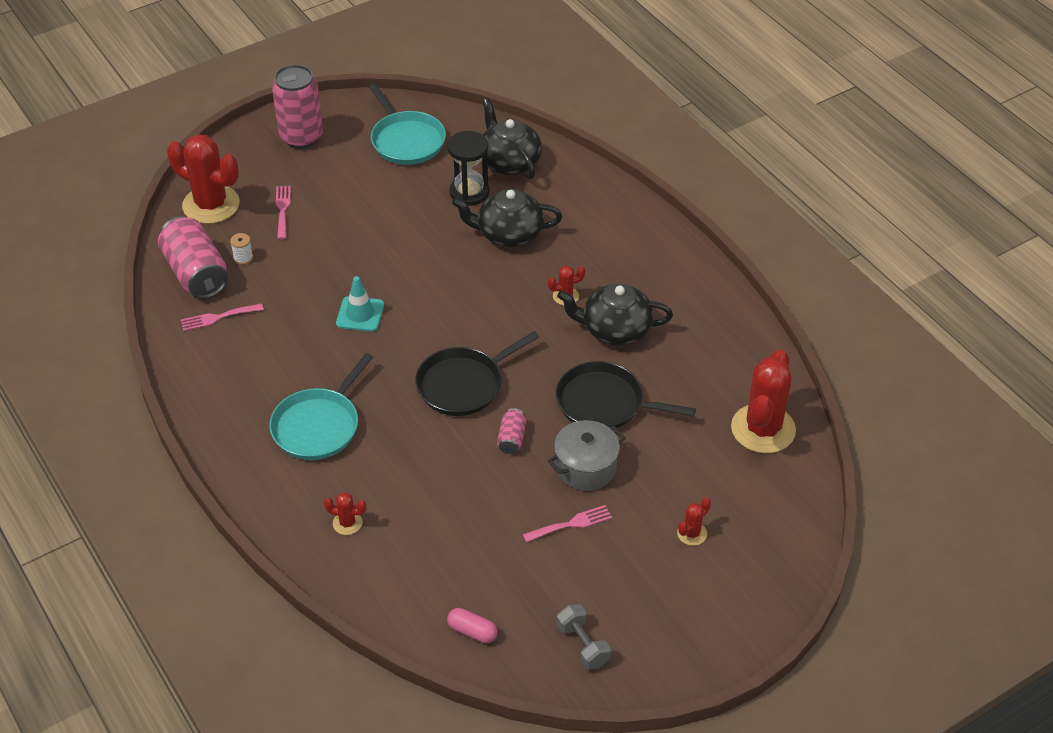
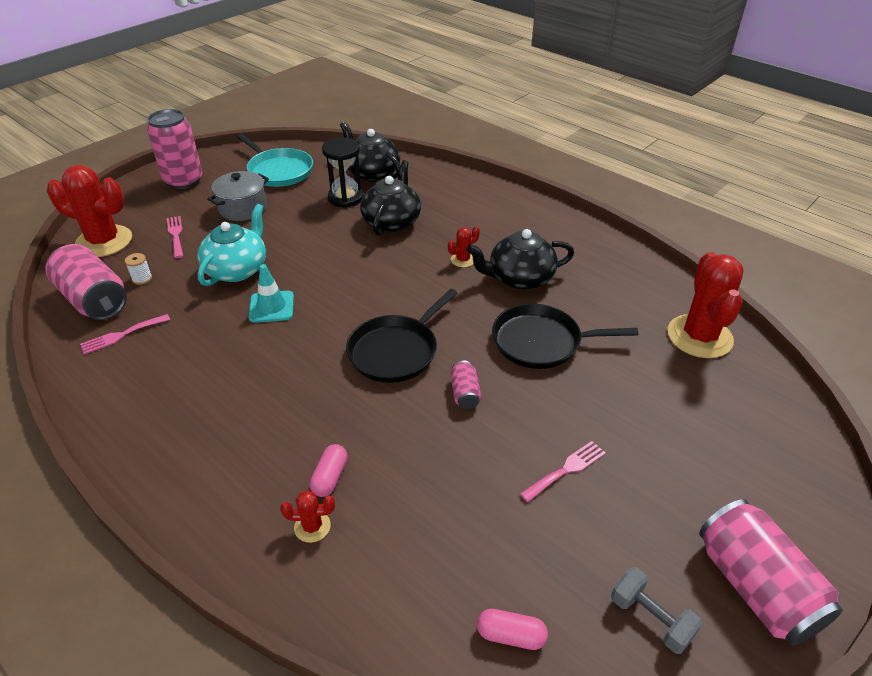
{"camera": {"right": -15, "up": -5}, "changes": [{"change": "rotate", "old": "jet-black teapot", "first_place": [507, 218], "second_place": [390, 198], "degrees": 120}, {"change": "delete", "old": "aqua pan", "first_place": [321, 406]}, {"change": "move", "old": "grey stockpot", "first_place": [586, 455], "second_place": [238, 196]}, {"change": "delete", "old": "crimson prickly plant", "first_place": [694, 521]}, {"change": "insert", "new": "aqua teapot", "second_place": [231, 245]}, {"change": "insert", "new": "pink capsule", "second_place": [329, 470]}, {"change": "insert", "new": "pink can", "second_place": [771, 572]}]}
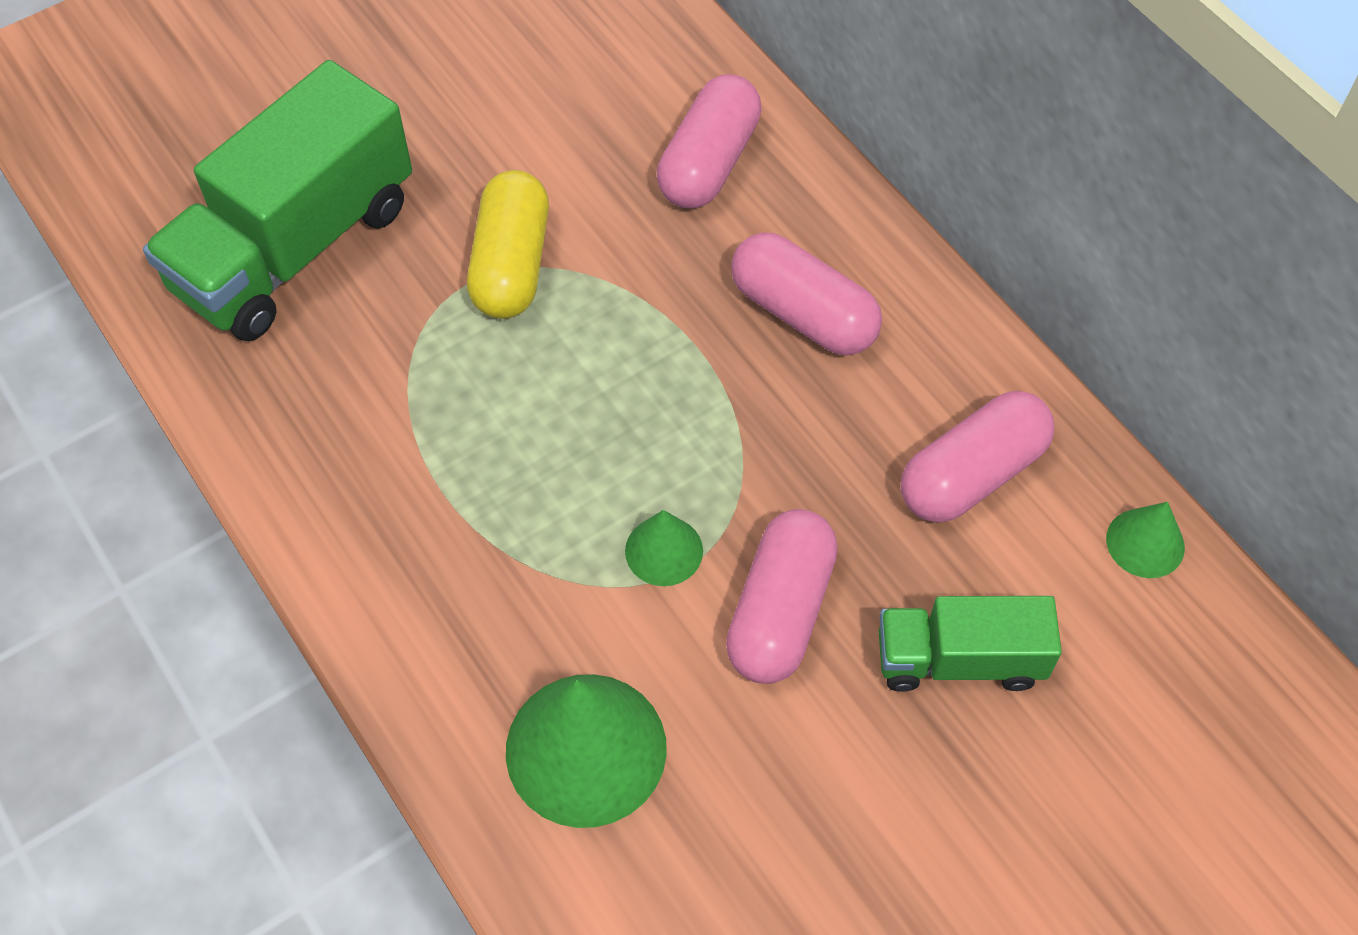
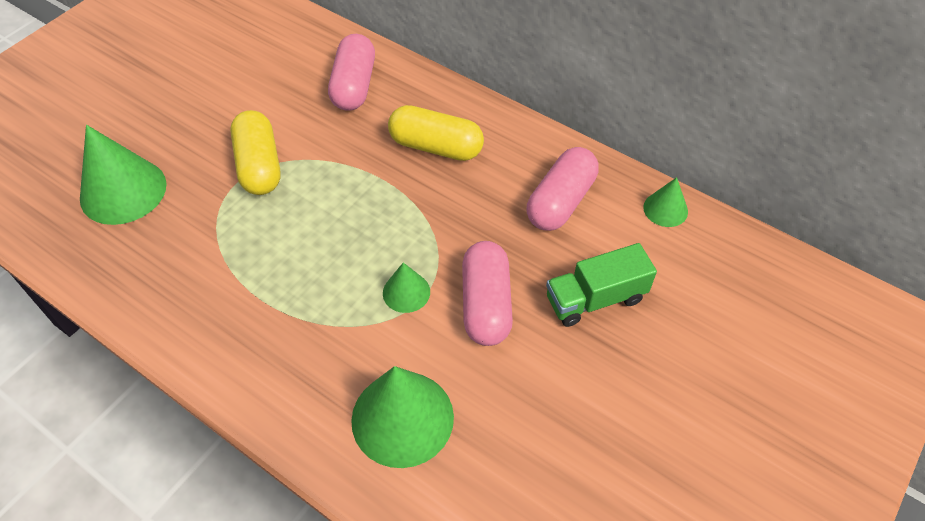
{"camera": {"right": -20, "up": -5}, "changes": [{"change": "replace", "old": "green truck", "new": "green cone", "first_place": [277, 200], "second_place": [123, 175]}, {"change": "recolor", "old": "pink capsule", "new": "golden capsule", "first_place": [806, 294], "second_place": [436, 133]}]}
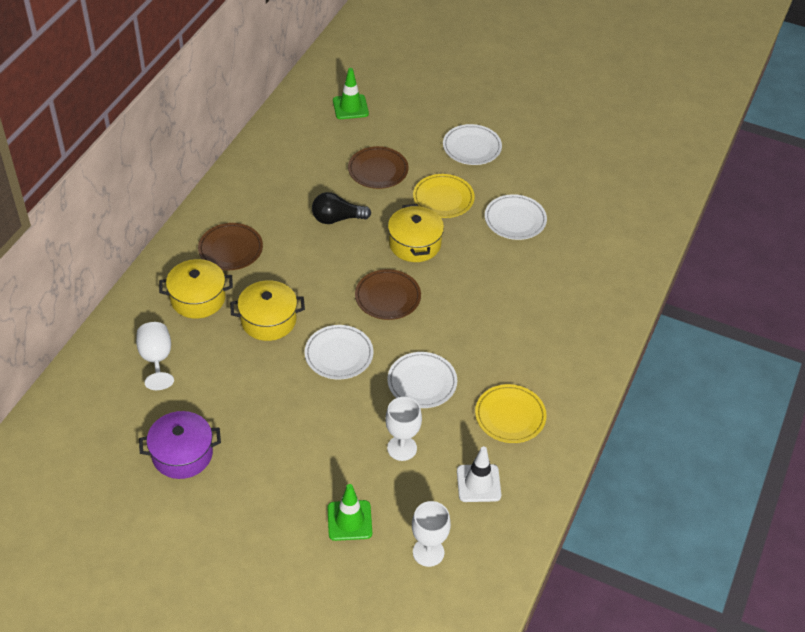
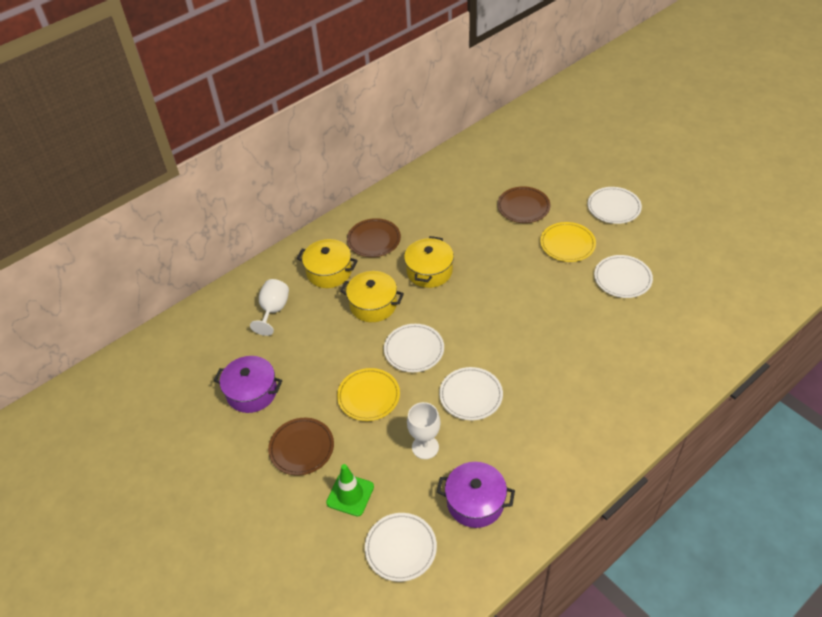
{"camera": {"right": 30, "up": 0}, "changes": [{"change": "delete", "old": "green road cone", "first_place": [351, 93]}, {"change": "delete", "old": "jet-black lightbulb", "first_place": [341, 208]}, {"change": "move", "old": "golden stockpot", "first_place": [416, 233], "second_place": [429, 262]}, {"change": "move", "old": "dark brown flat dish", "first_place": [388, 294], "second_place": [301, 447]}, {"change": "move", "old": "golden flat dish", "first_place": [511, 413], "second_place": [368, 394]}, {"change": "replace", "old": "snow-white road cone", "new": "violet stockpot", "first_place": [479, 474], "second_place": [476, 495]}, {"change": "replace", "old": "snow-white chalice", "new": "snow-white flat dish", "first_place": [431, 534], "second_place": [401, 547]}]}
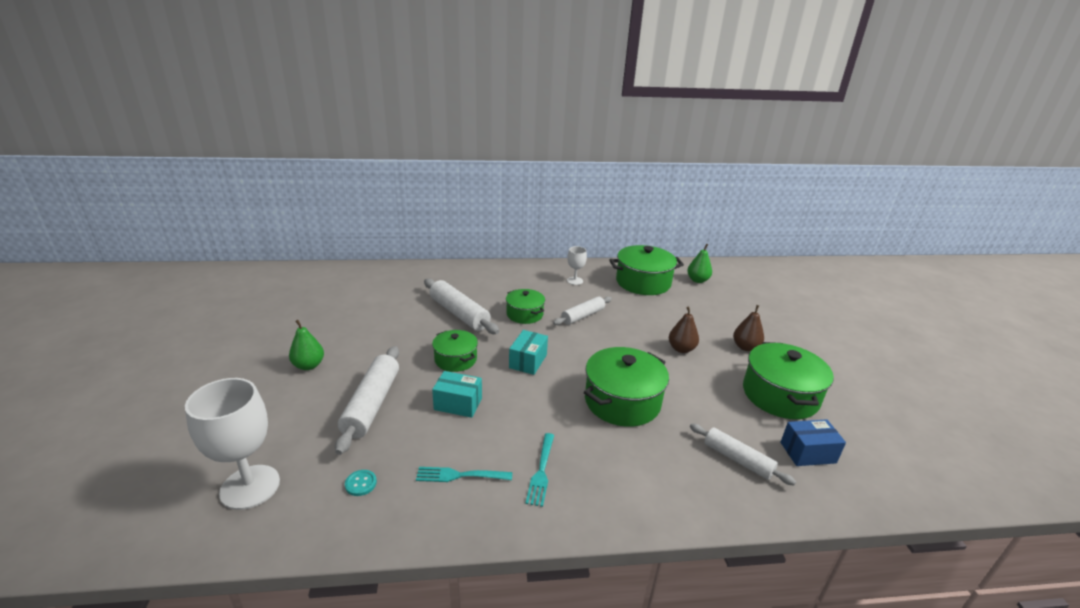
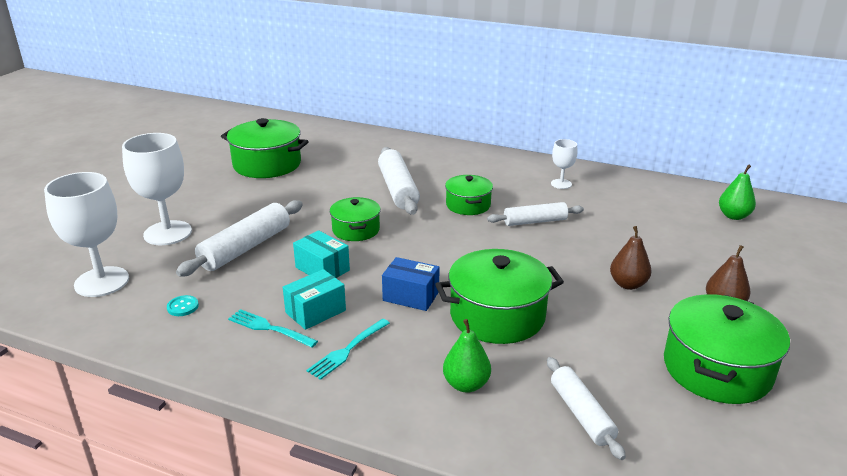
{"camera": {"right": 30, "up": 0}, "changes": [{"change": "move", "old": "green stockpot", "first_place": [646, 270], "second_place": [265, 148]}, {"change": "move", "old": "green pear", "first_place": [306, 345], "second_place": [467, 356]}, {"change": "move", "old": "aqua box", "first_place": [528, 352], "second_place": [314, 299]}, {"change": "move", "old": "cobalt box", "first_place": [813, 442], "second_place": [411, 284]}, {"change": "insert", "new": "snow-white chalice", "second_place": [157, 189]}]}
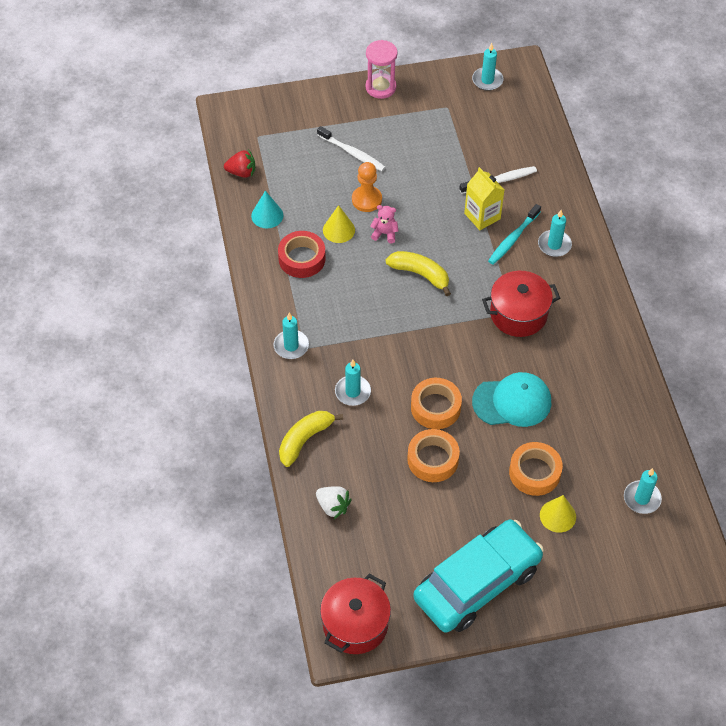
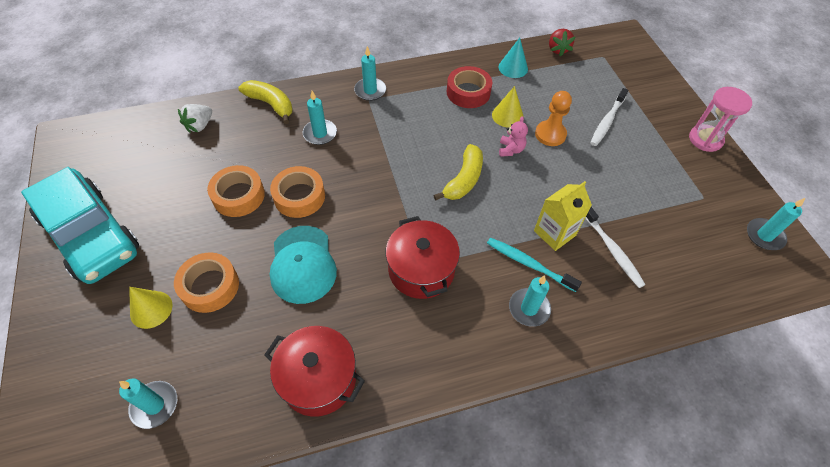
{"camera": {"right": 85, "up": 0}, "changes": [{"change": "move", "old": "crimson stockpot", "first_place": [355, 614], "second_place": [314, 371]}]}
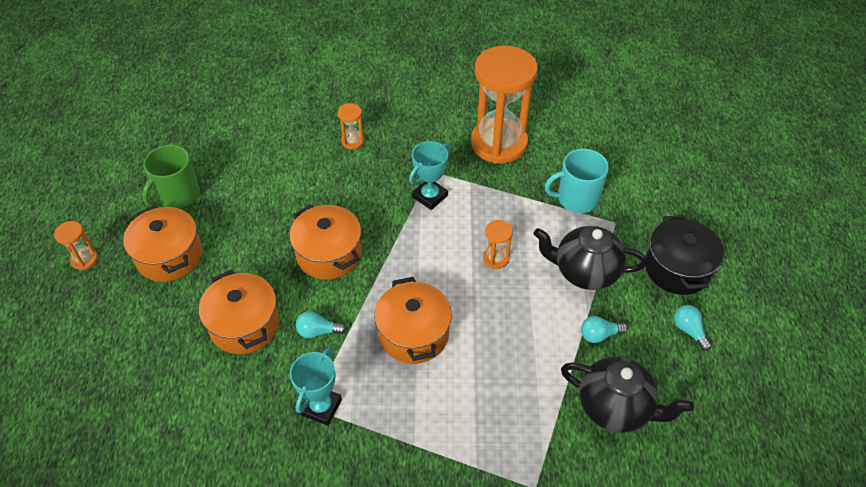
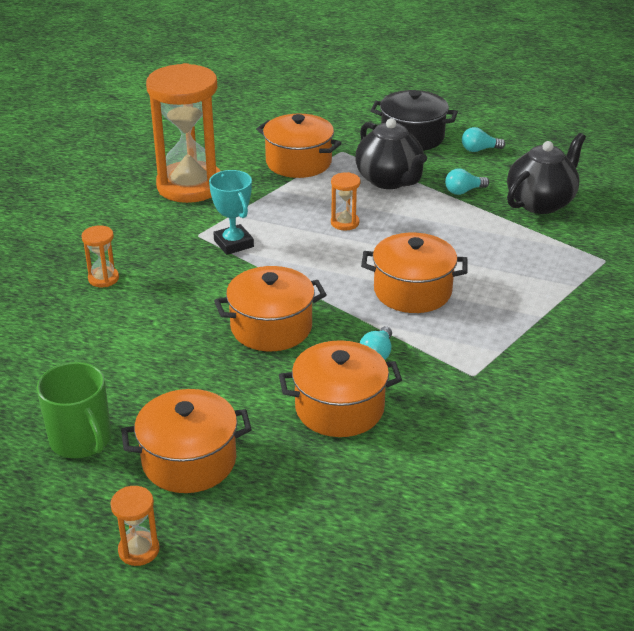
{"camera": {"right": -70, "up": -15}, "changes": [{"change": "replace", "old": "aqua tea mug", "new": "orange-coloured stockpot", "first_place": [577, 181], "second_place": [299, 146]}, {"change": "rotate", "old": "jet-black teapot", "first_place": [590, 258], "second_place": [391, 153], "degrees": -60}, {"change": "rotate", "old": "aqua lightbulb", "first_place": [604, 329], "second_place": [467, 181], "degrees": 60}, {"change": "delete", "old": "aqua prize cup", "first_place": [316, 387]}]}
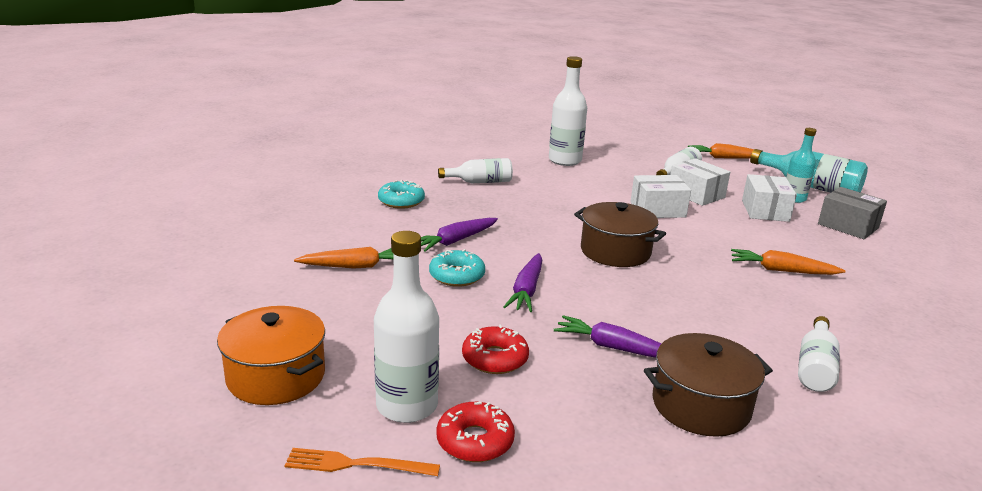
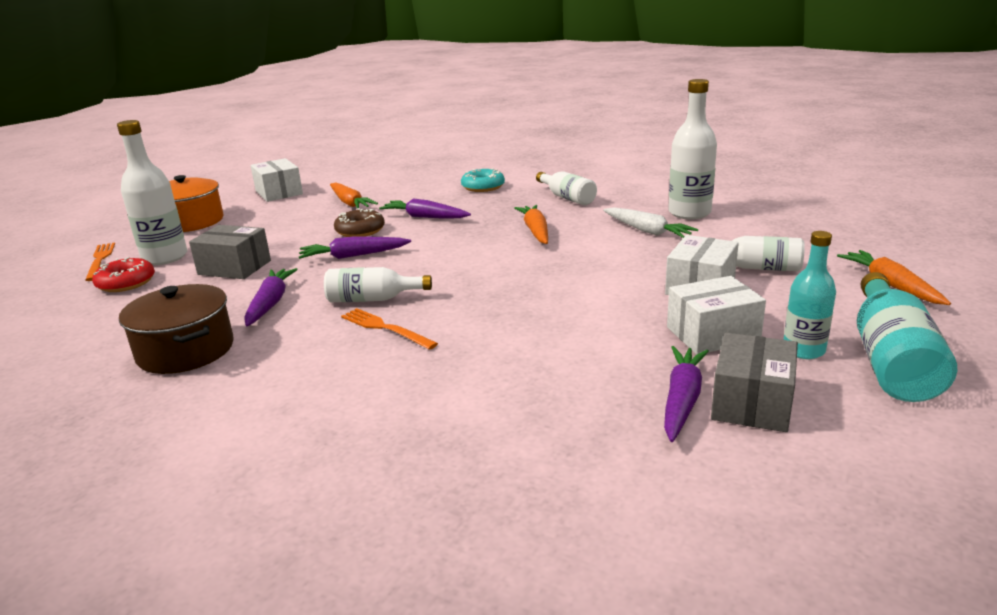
{"camera": {"right": 70, "up": 0}, "changes": [{"change": "move", "old": "snow-white box", "first_place": [661, 196], "second_place": [276, 180]}, {"change": "delete", "old": "dark brown stockpot", "first_place": [620, 234]}, {"change": "recolor", "old": "aqua doughnut", "new": "dark brown doughnut", "first_place": [457, 268], "second_place": [359, 222]}, {"change": "move", "old": "orange-coloured root vegetable", "first_place": [788, 262], "second_place": [531, 224]}, {"change": "move", "old": "snow-white bottle", "first_place": [819, 354], "second_place": [378, 284]}, {"change": "replace", "old": "crimson doughnut", "new": "grey box", "first_place": [495, 349], "second_place": [230, 252]}, {"change": "insert", "new": "snow-white root vegetable", "second_place": [650, 222]}, {"change": "insert", "new": "orange-coloured dinner fork", "second_place": [389, 329]}, {"change": "insert", "new": "violet root vegetable", "second_place": [686, 394]}]}
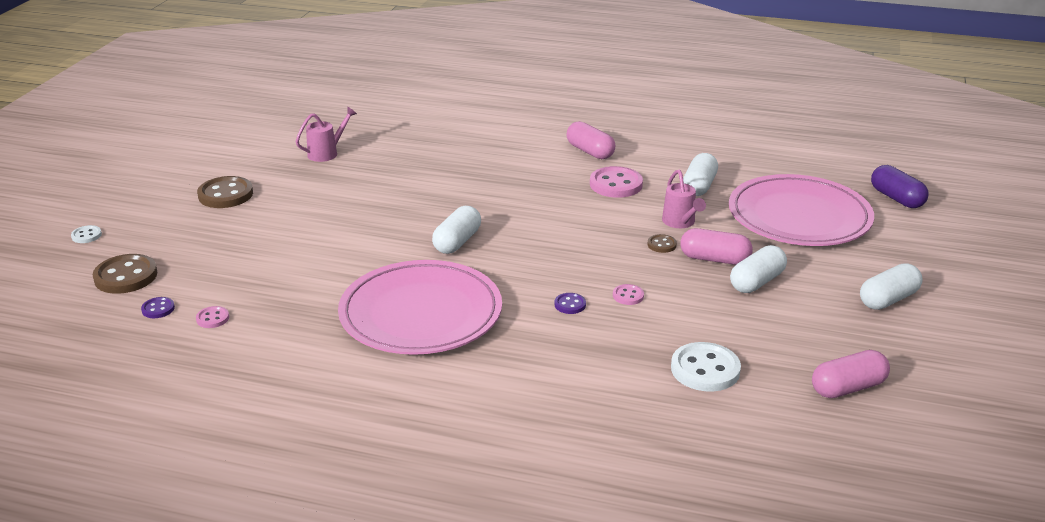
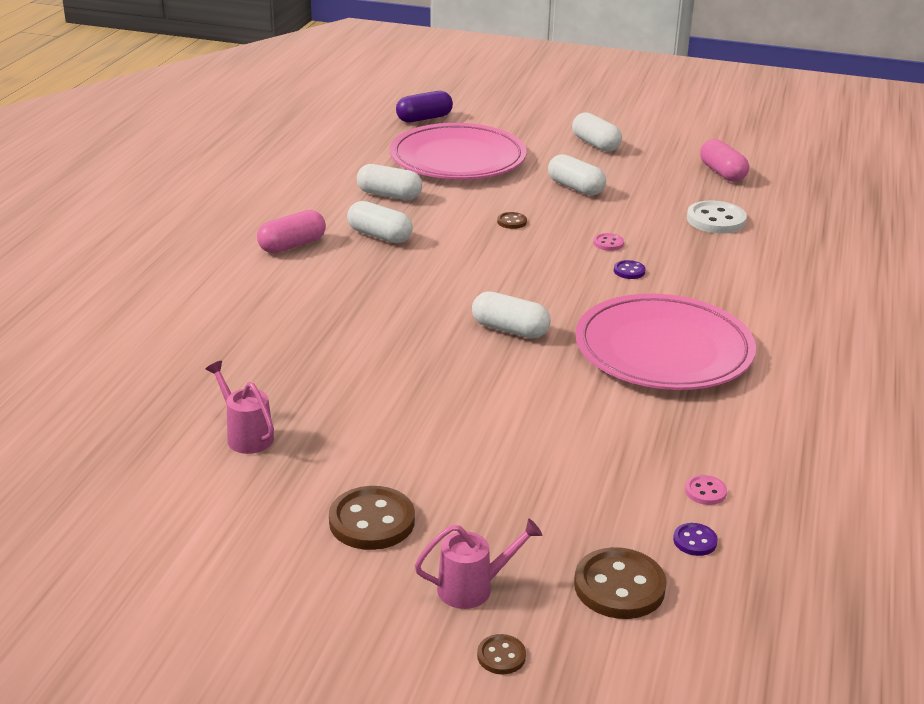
{"camera": {"right": -90, "up": 0}, "changes": [{"change": "replace", "old": "pink button", "new": "snow-white capsule", "first_place": [616, 182], "second_place": [380, 222]}, {"change": "move", "old": "pink sprinkling can", "first_place": [684, 199], "second_place": [478, 563]}, {"change": "recolor", "old": "snow-white button", "new": "dark brown button", "first_place": [86, 234], "second_place": [501, 654]}, {"change": "delete", "old": "pink capsule", "first_place": [716, 246]}]}
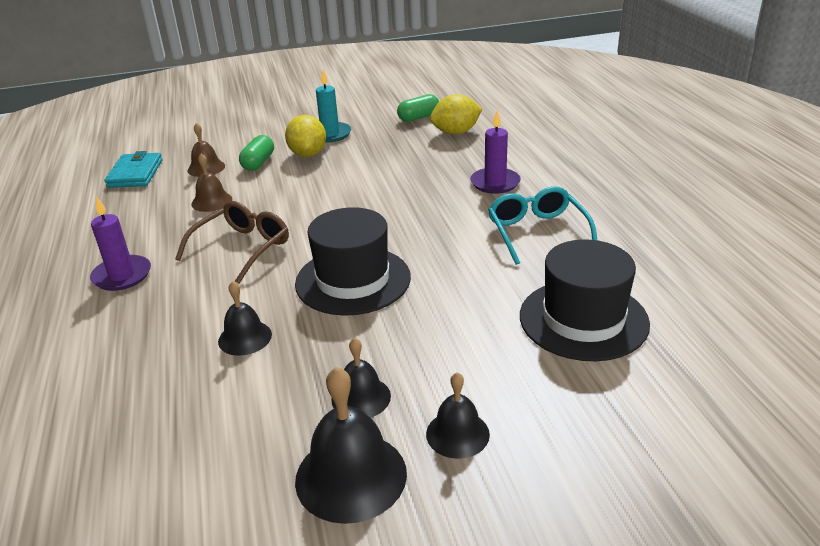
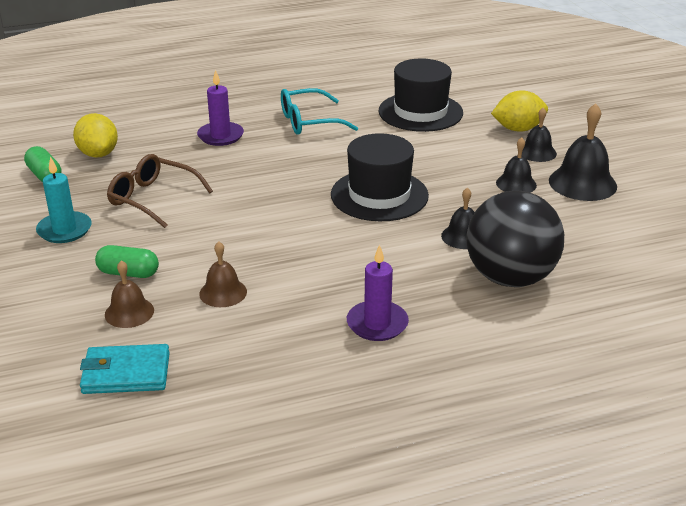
{"camera": {"right": -95, "up": 0}, "changes": [{"change": "move", "old": "golden citrus fruit", "first_place": [305, 136], "second_place": [519, 111]}, {"change": "move", "old": "dark brown eyeglasses", "first_place": [232, 242], "second_place": [160, 191]}, {"change": "insert", "new": "jet-black play ball", "second_place": [515, 239]}]}
